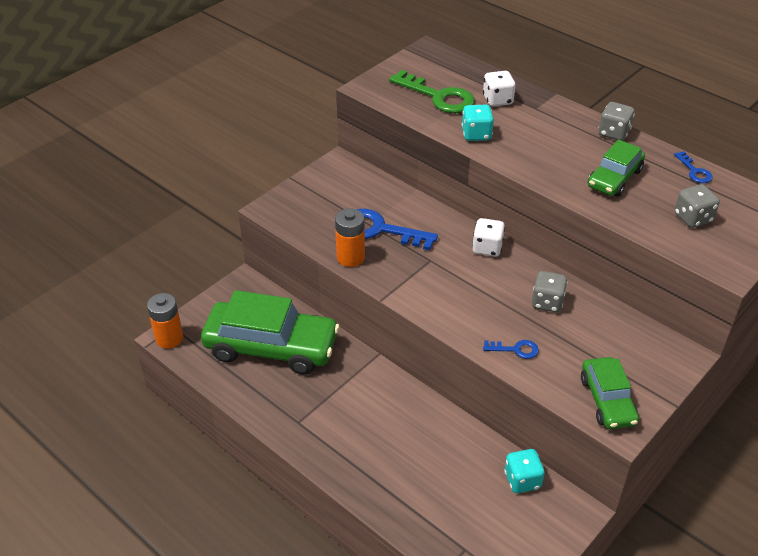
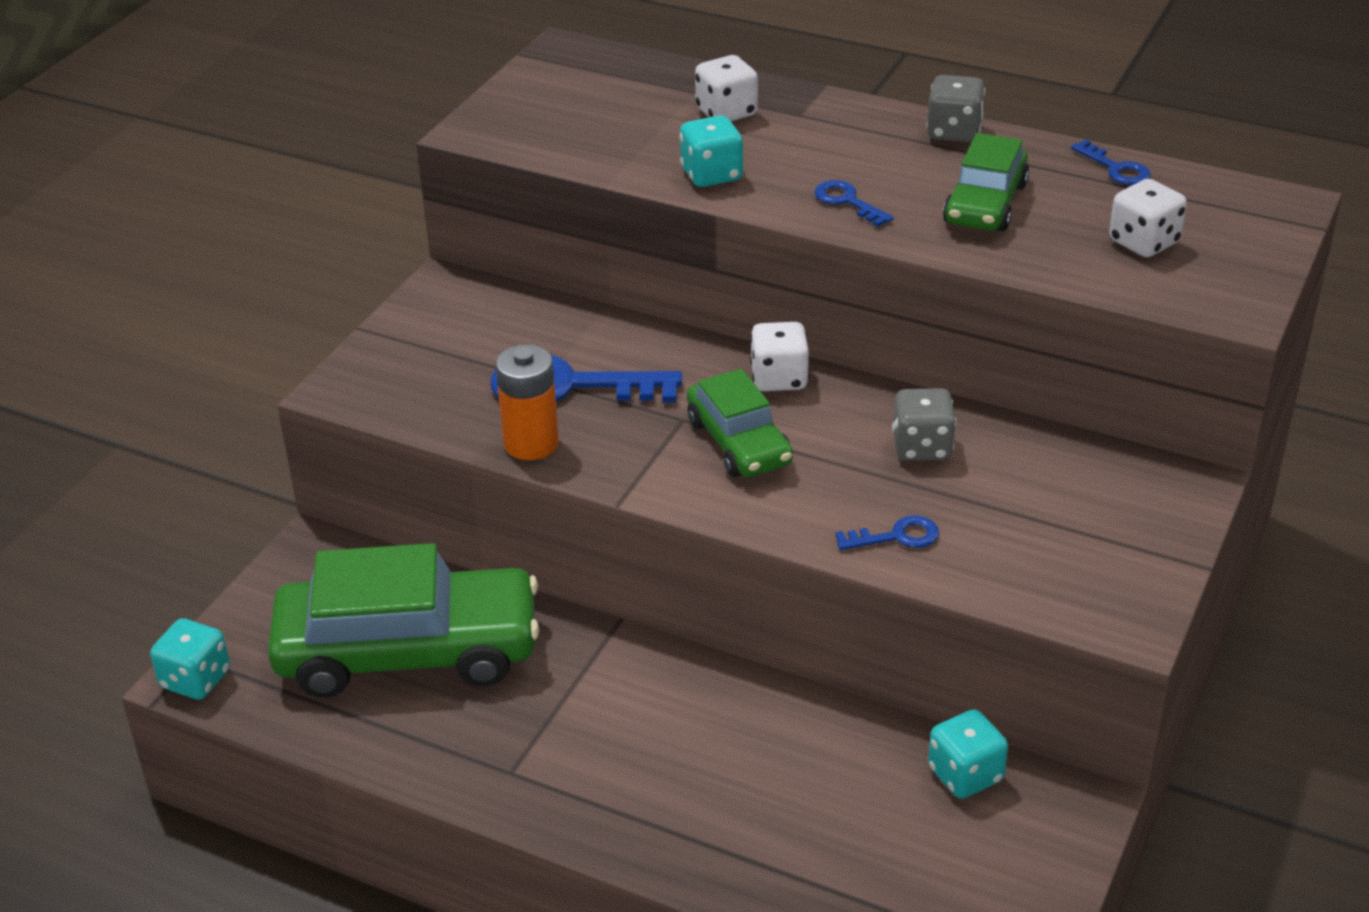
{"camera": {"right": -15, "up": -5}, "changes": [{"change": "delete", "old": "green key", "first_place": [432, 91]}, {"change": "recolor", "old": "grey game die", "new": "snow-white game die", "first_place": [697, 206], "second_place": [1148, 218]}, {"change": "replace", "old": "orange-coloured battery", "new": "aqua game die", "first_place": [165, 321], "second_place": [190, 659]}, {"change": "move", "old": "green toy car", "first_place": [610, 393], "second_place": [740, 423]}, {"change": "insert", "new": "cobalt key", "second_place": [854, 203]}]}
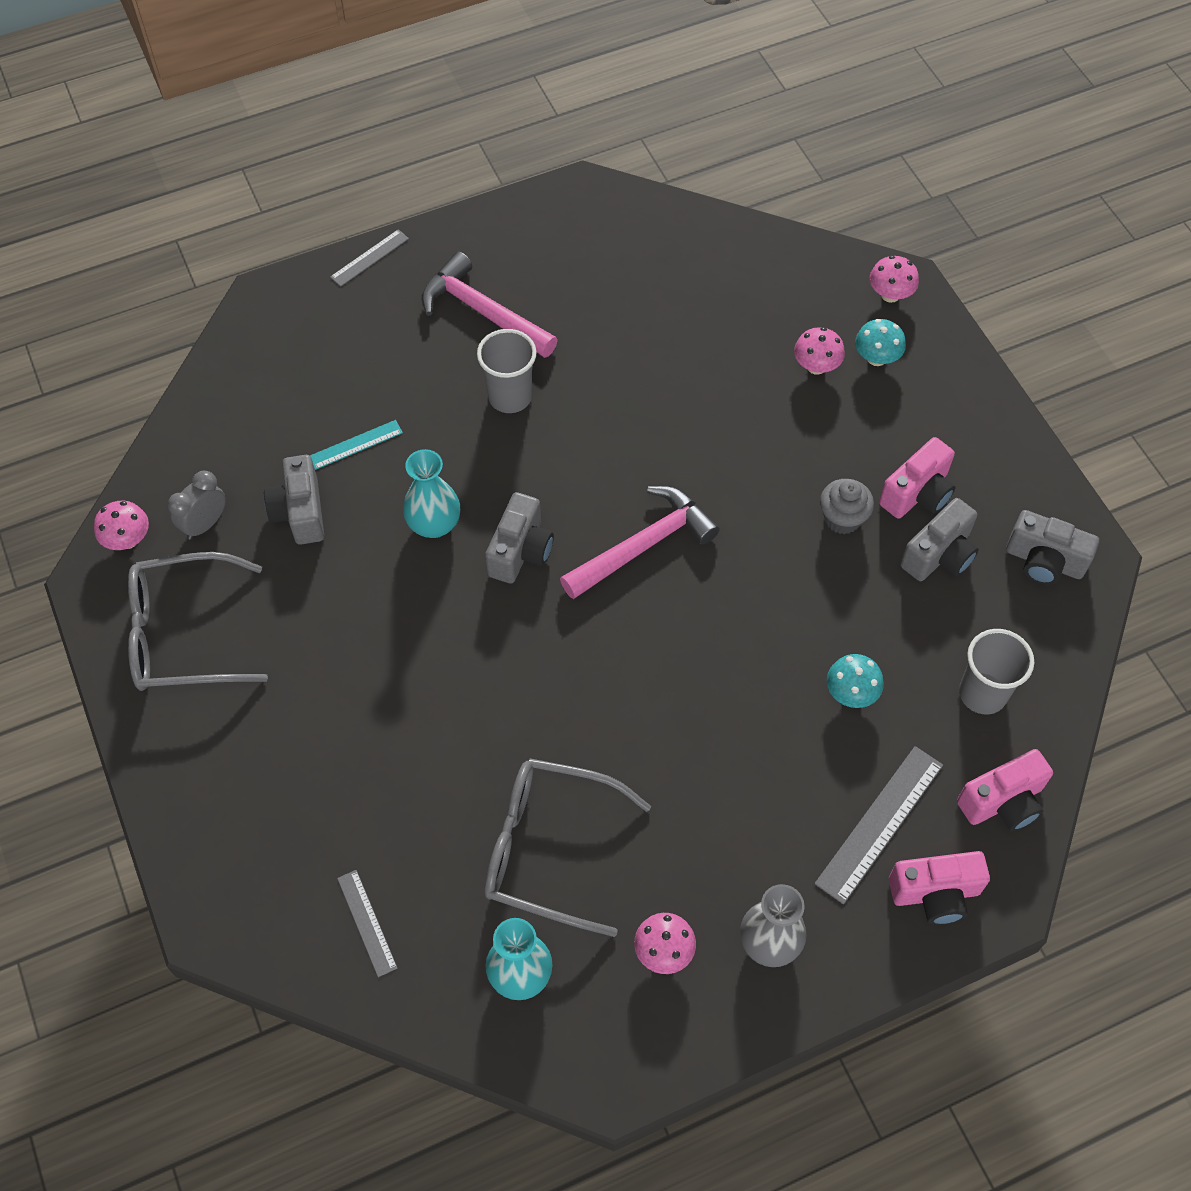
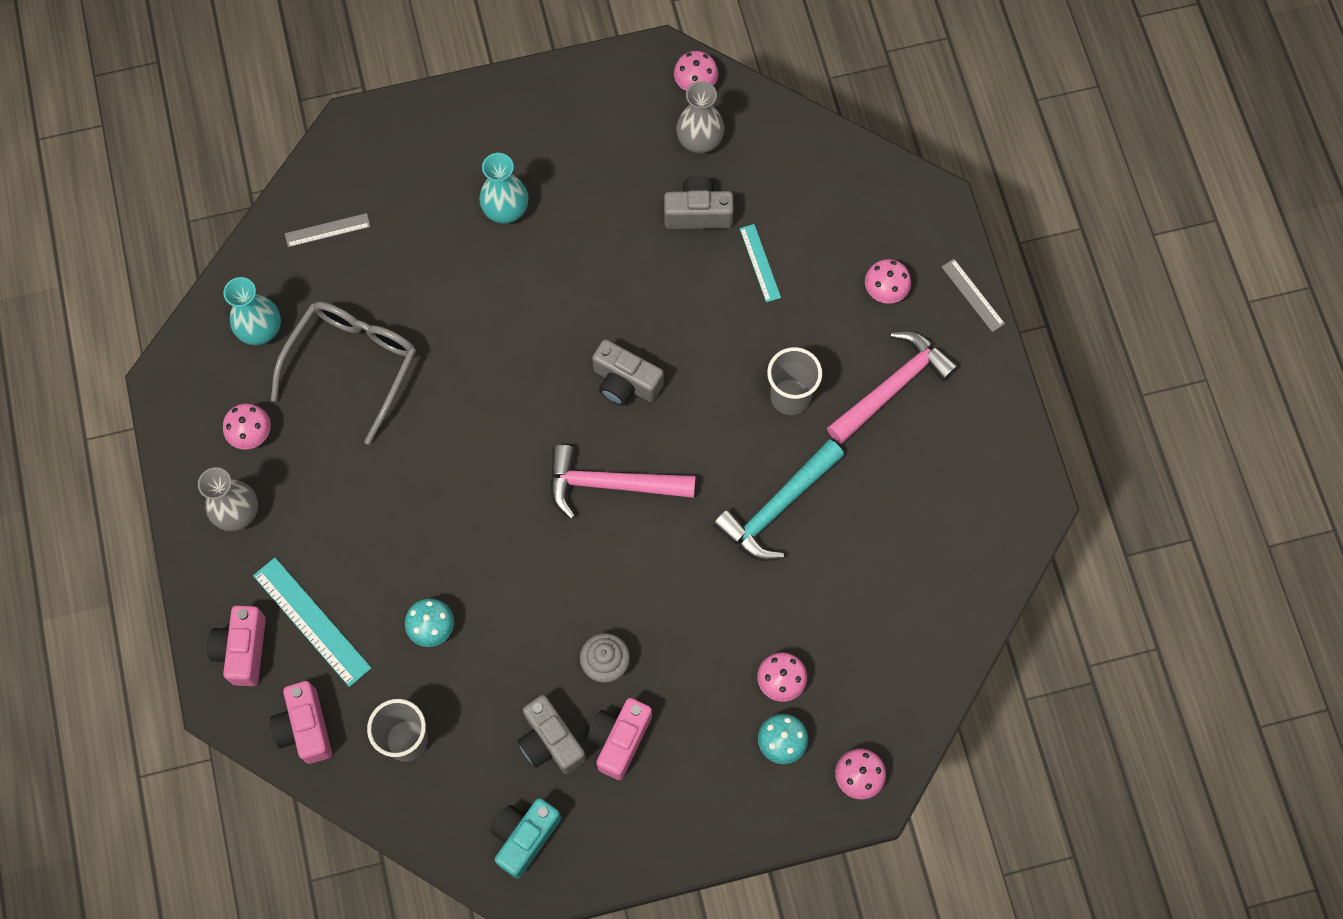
{"camera": {"right": 100, "up": 10}, "changes": [{"change": "rotate", "old": "pink camera", "first_place": [917, 478], "second_place": [619, 739], "degrees": 60}, {"change": "move", "old": "aqua tall vase", "first_place": [431, 493], "second_place": [503, 188]}, {"change": "replace", "old": "grey alarm clock", "new": "grey tall vase", "first_place": [197, 505], "second_place": [700, 117]}, {"change": "rotate", "old": "pink claw hammer", "first_place": [640, 542], "second_place": [623, 482], "degrees": 120}, {"change": "recolor", "old": "grey camera", "new": "aqua camera", "first_place": [1052, 547], "second_place": [526, 838]}, {"change": "delete", "old": "grey eyeglasses", "first_place": [198, 621]}, {"change": "recolor", "old": "grey straightedge", "new": "aqua straightedge", "first_place": [879, 825], "second_place": [312, 622]}, {"change": "insert", "new": "pink fungus", "second_place": [888, 281]}, {"change": "insert", "new": "aqua claw hammer", "second_place": [778, 500]}]}
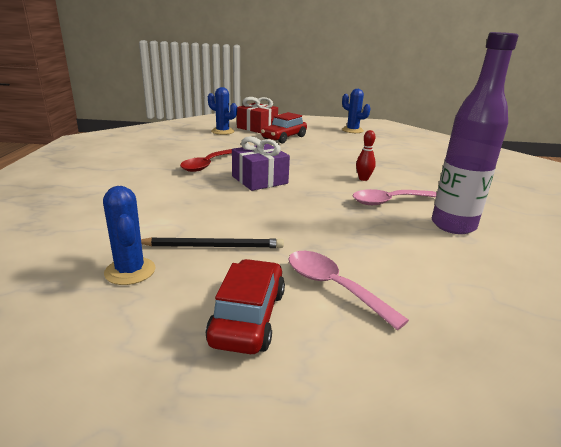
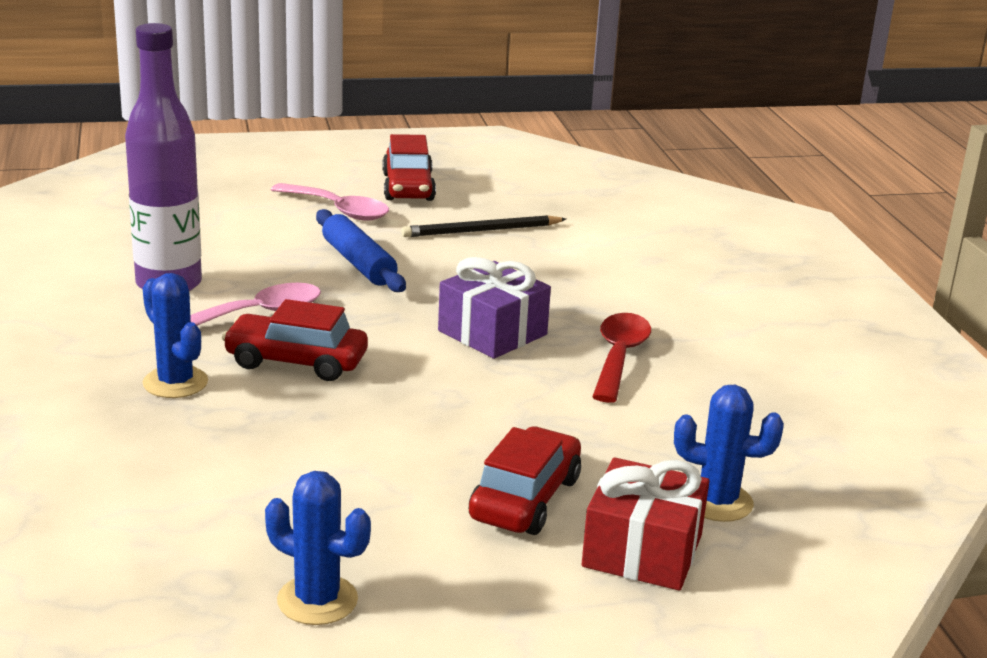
{"camera": {"right": 165, "up": 0}, "changes": [{"change": "replace", "old": "crimson skittle", "new": "crimson toy car", "first_place": [366, 155], "second_place": [295, 340]}, {"change": "move", "old": "cobalt prickly plant", "first_place": [129, 235], "second_place": [175, 335]}, {"change": "insert", "new": "cobalt dough roller", "second_place": [361, 250]}]}
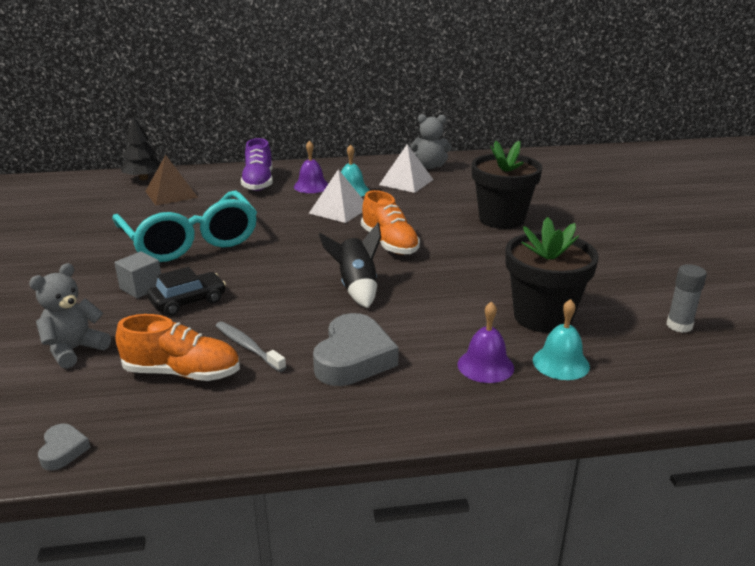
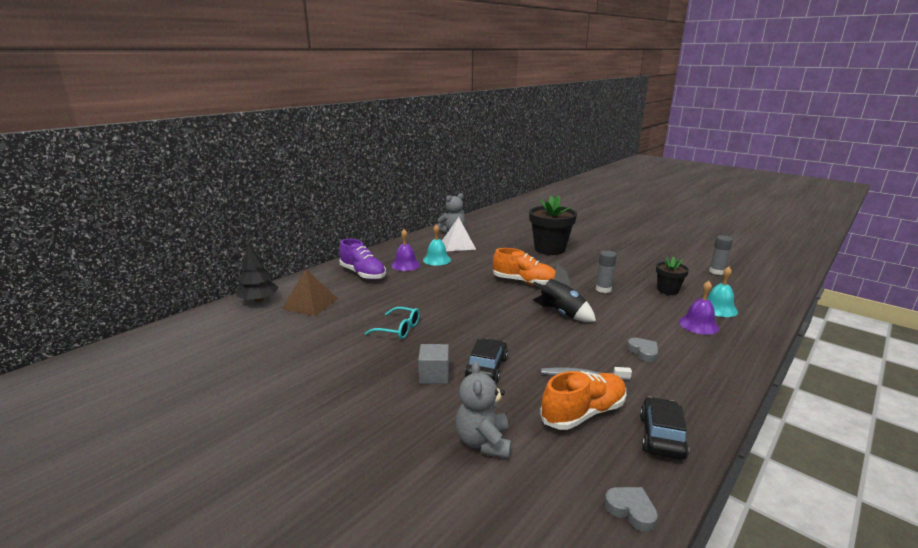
{"camera": {"right": -40, "up": -5}, "changes": [{"change": "delete", "old": "snow-white pyramid shape", "first_place": [336, 196]}, {"change": "resize", "old": "aqua eyeglasses", "first_place": [184, 226], "second_place": [392, 323], "factor": 0.43}, {"change": "resize", "old": "jet-black plant pot", "first_place": [552, 275], "second_place": [672, 276], "factor": 0.54}, {"change": "resize", "old": "grey love heart", "first_place": [356, 349], "second_place": [642, 350], "factor": 0.48}, {"change": "insert", "new": "grey stick of glue", "second_place": [606, 271]}, {"change": "insert", "new": "jet-black toy car", "second_place": [664, 428]}]}
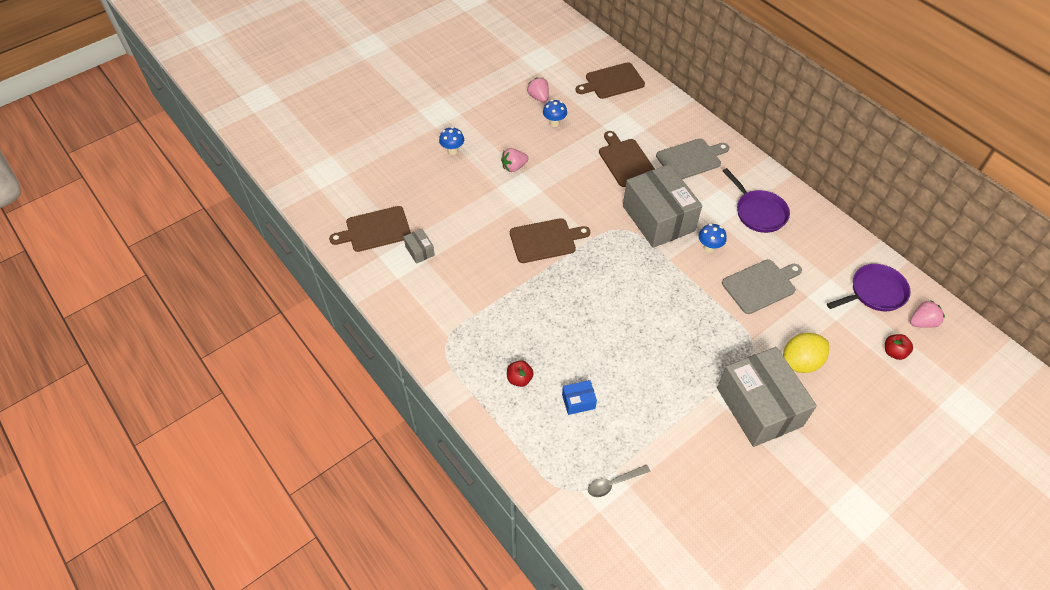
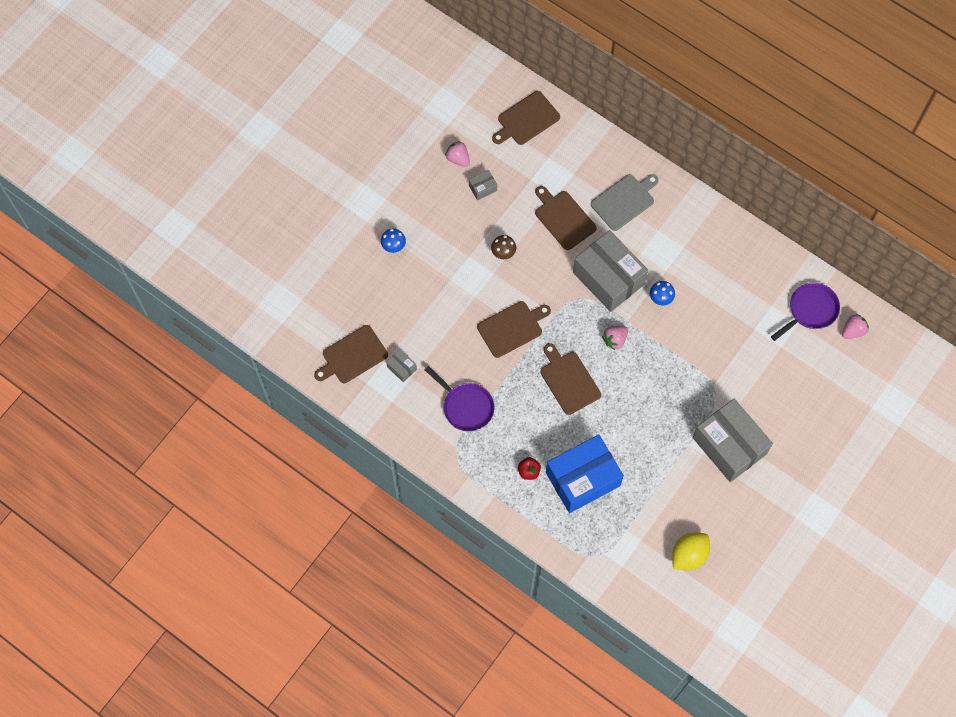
{"camera": {"right": -15, "up": 15}, "changes": [{"change": "replace", "old": "cobalt fungus", "new": "grey box", "first_place": [555, 113], "second_place": [483, 185]}, {"change": "move", "old": "pink berry", "first_place": [515, 160], "second_place": [615, 338]}, {"change": "move", "old": "violet pan", "first_place": [756, 200], "second_place": [459, 399]}, {"change": "delete", "old": "grey bread board", "first_place": [762, 286]}, {"change": "move", "old": "golden citrus fruit", "first_place": [806, 353], "second_place": [691, 551]}, {"change": "delete", "old": "crimson apple", "first_place": [899, 347]}, {"change": "resize", "old": "cobalt box", "first_place": [579, 397], "second_place": [585, 474], "factor": 2.46}, {"change": "delete", "old": "grey spoon", "first_place": [619, 481]}, {"change": "insert", "new": "dark brown fungus", "second_place": [503, 247]}, {"change": "insert", "new": "dark brown bread board", "second_place": [570, 379]}]}
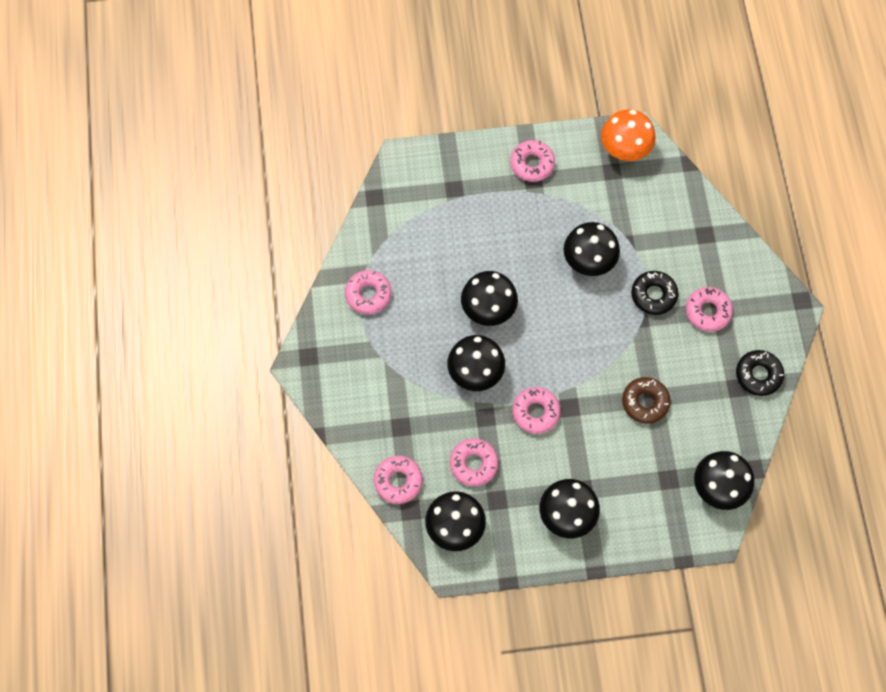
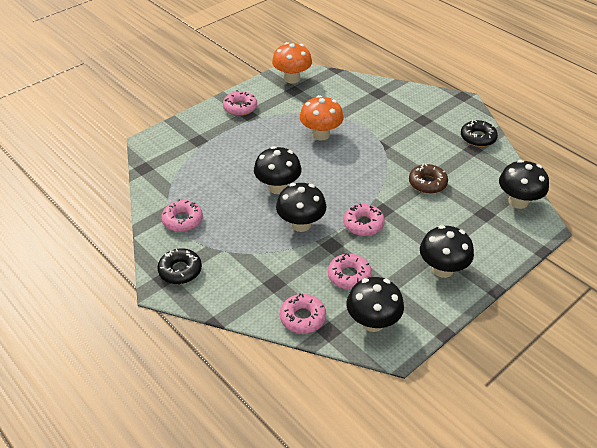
{"camera": {"right": -35, "up": -25}, "changes": [{"change": "recolor", "old": "jet-black fungus", "new": "orange-coloured fungus", "first_place": [592, 249], "second_place": [322, 118]}, {"change": "move", "old": "jet-black doughnut", "first_place": [654, 293], "second_place": [179, 266]}, {"change": "delete", "old": "pink doughnut", "first_place": [709, 309]}]}
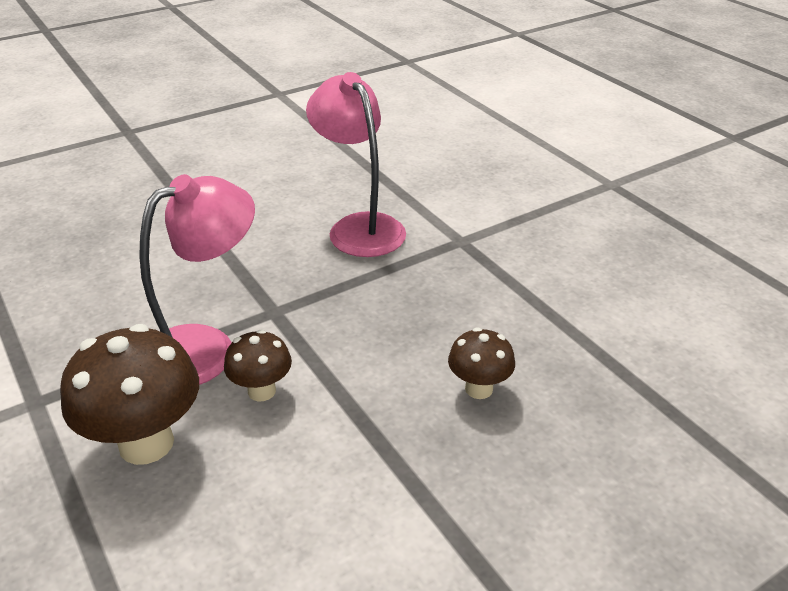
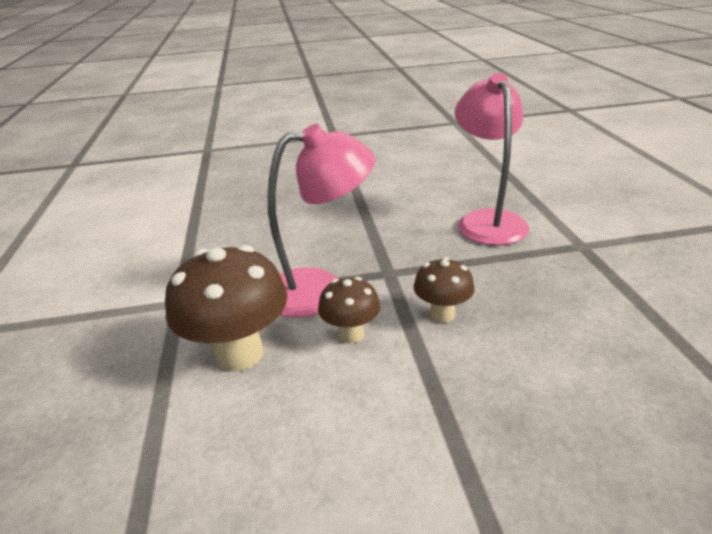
{"camera": {"right": 25, "up": -5}, "changes": [{"change": "move", "old": "dark brown fungus", "first_place": [481, 363], "second_place": [444, 290]}]}
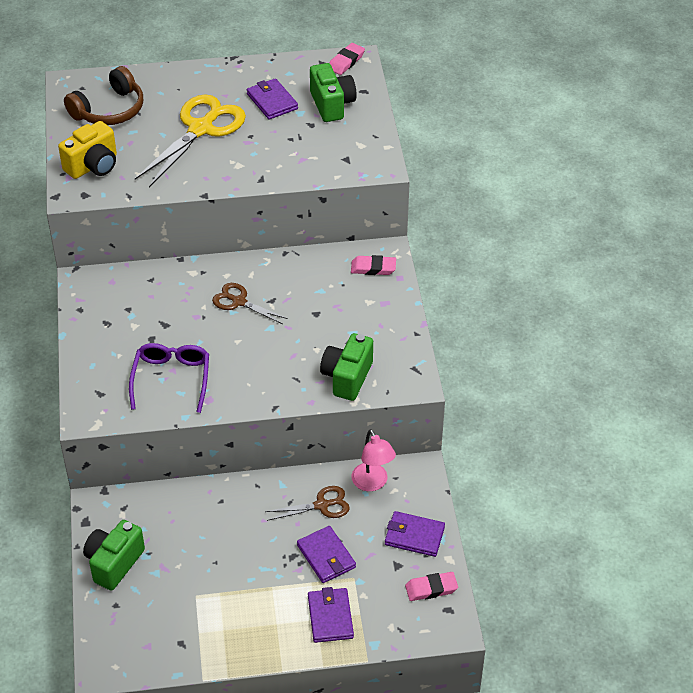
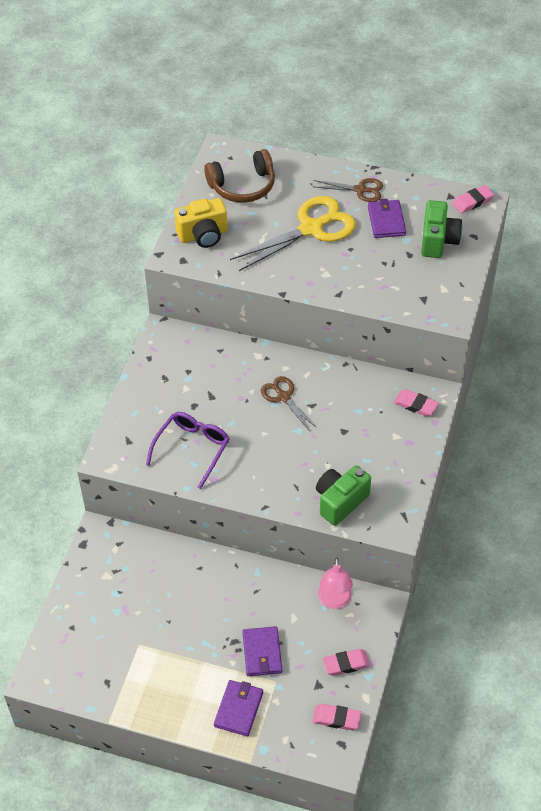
{"camera": {"right": 25, "up": 5}, "changes": [{"change": "move", "old": "dark brown pair of scissors", "first_place": [307, 503], "second_place": [348, 190]}, {"change": "replace", "old": "violet card wallet", "new": "pink pencil eraser", "first_place": [415, 534], "second_place": [346, 662]}, {"change": "delete", "old": "green camera", "first_place": [114, 555]}]}
